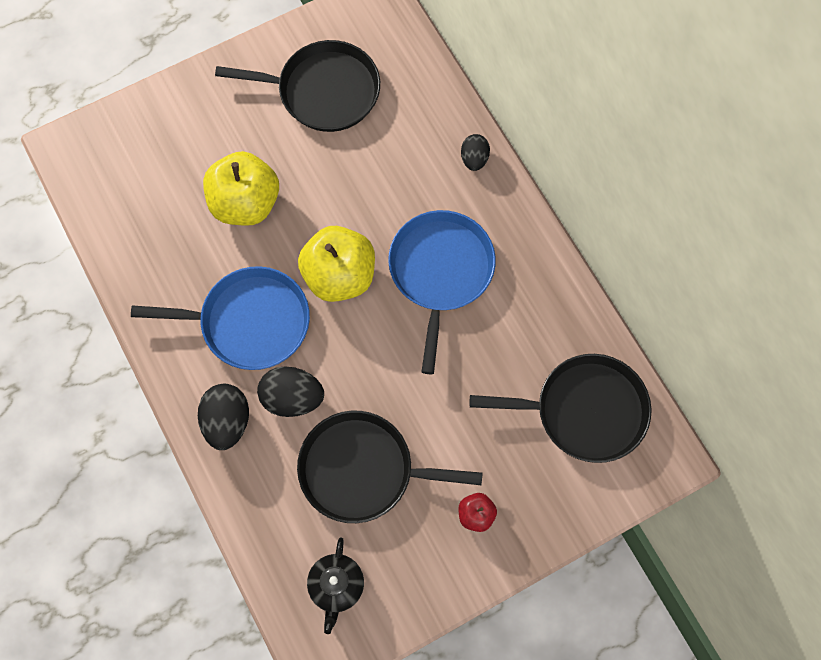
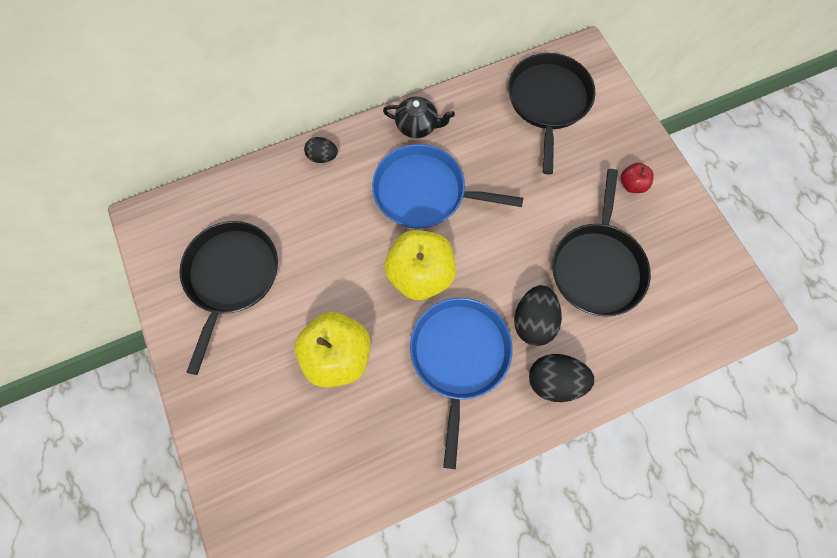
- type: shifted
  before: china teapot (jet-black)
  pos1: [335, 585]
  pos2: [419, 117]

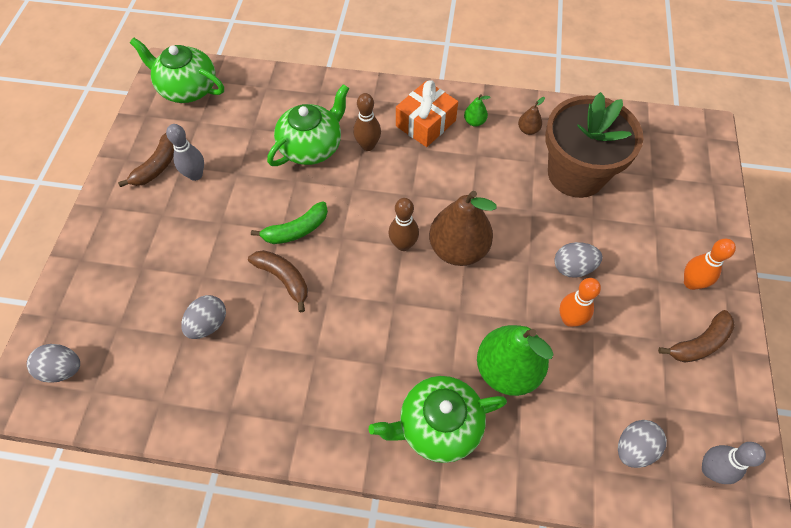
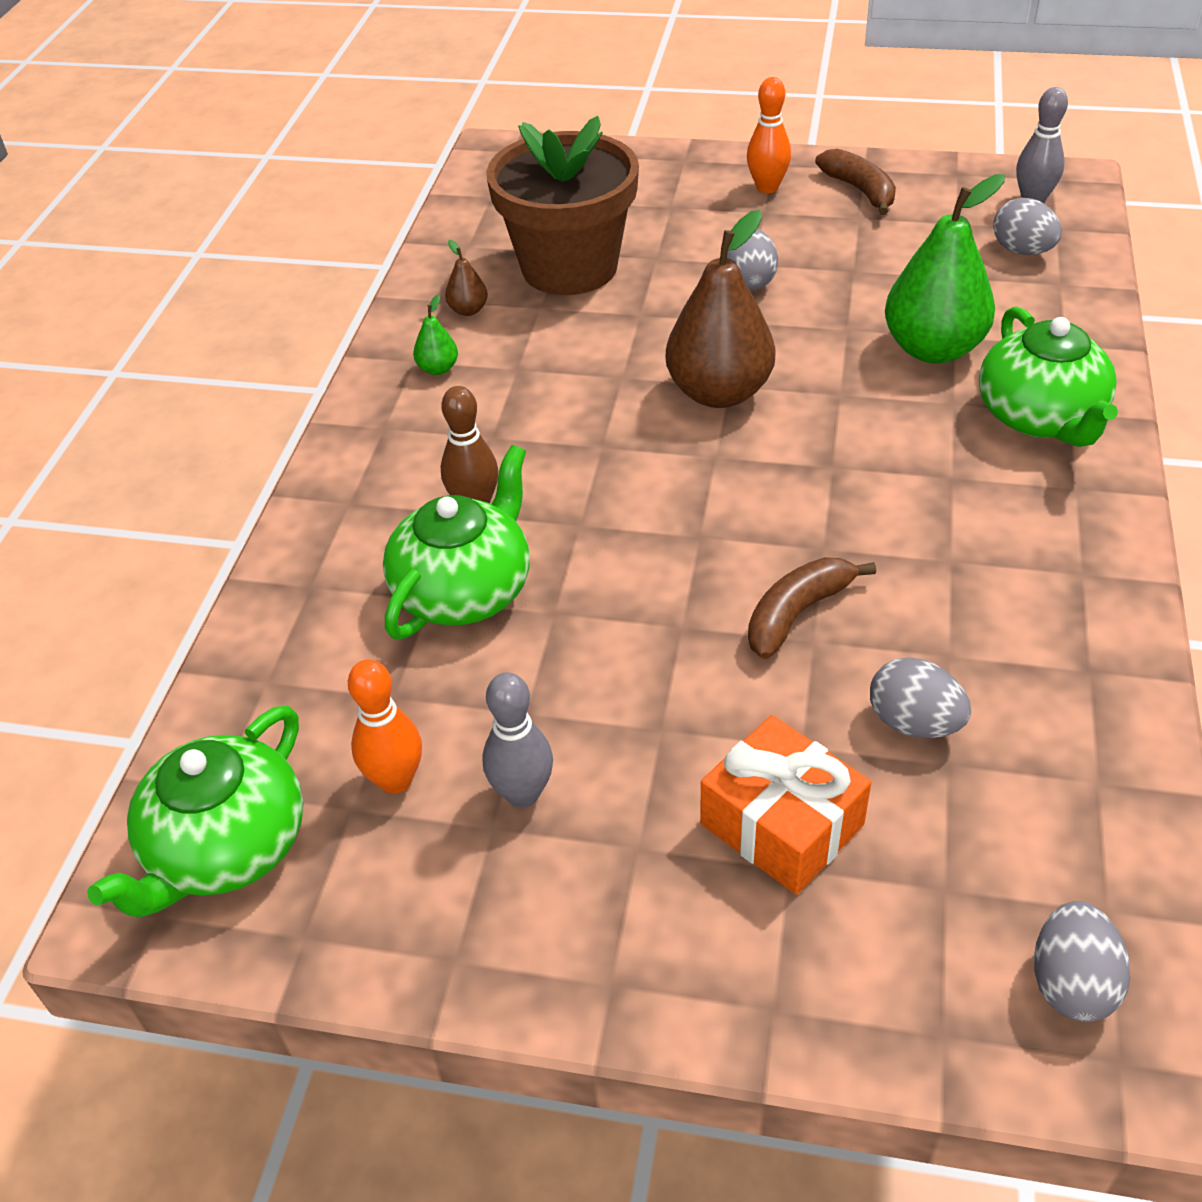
- type: shifted
  before: present (bright orange)
  pos1: [427, 113]
  pos2: [786, 805]
- type: rotated
  before: china teapot (green)
  pos1: [308, 125]
  pos2: [456, 542]
  turn: 75
- type: gone
  before: banana (dark brown)
  pos1: [146, 160]
- type: gone
  before: bowling pin (dark brown)
  pos1: [403, 224]
- type: gone
  before: banana (green)
  pos1: [289, 222]
- type: shifted
  before: bowling pin (bright orange)
  pos1: [580, 302]
  pos2: [385, 726]

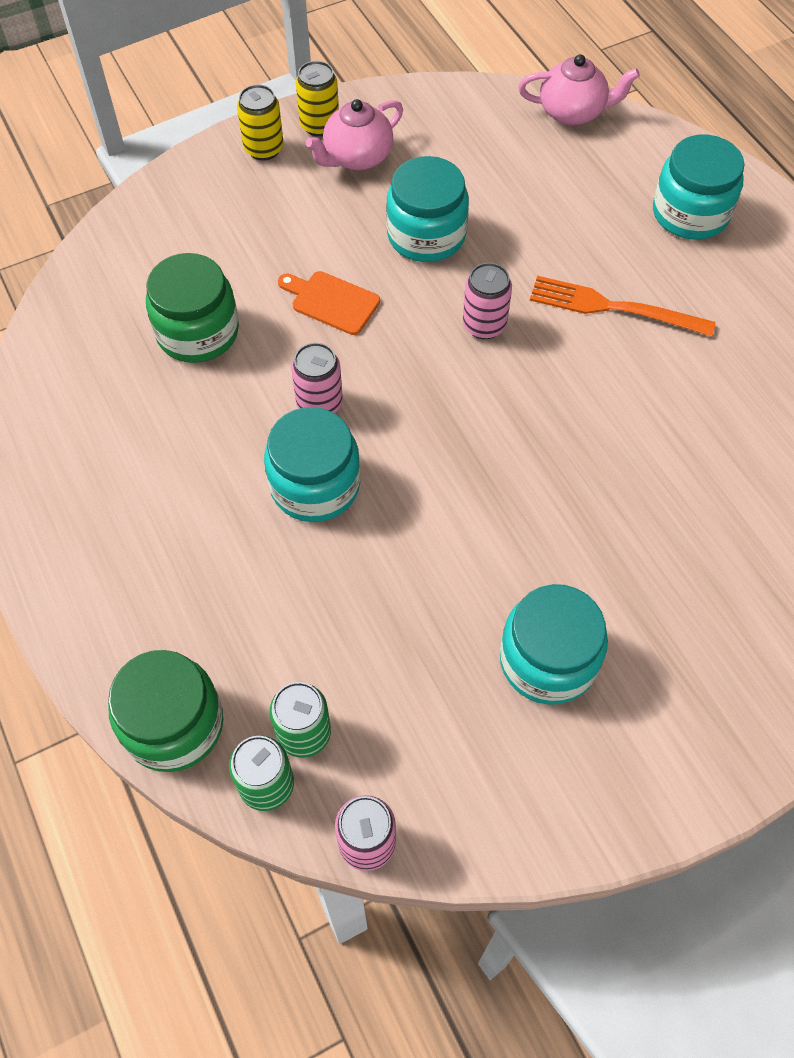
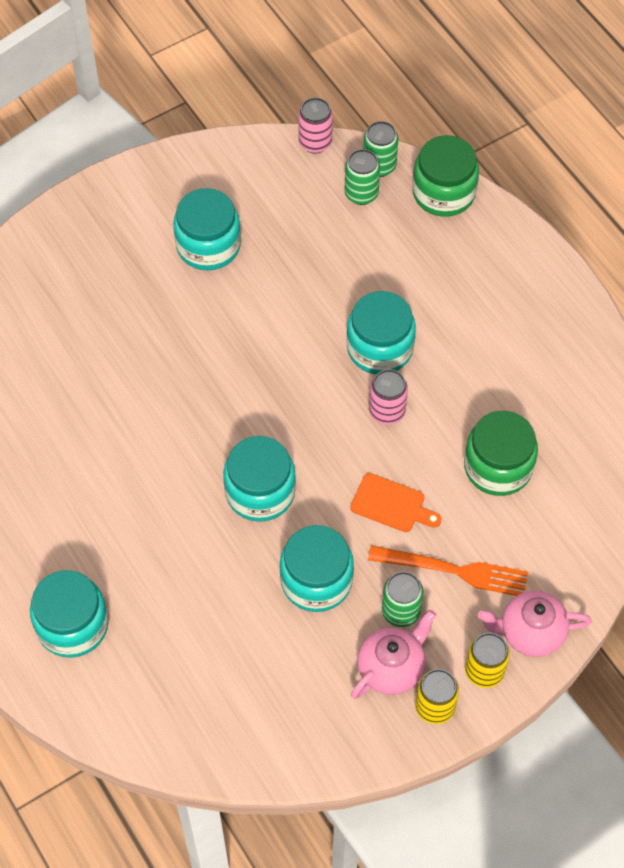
- type: shifted
  before: china teapot (rosy)
  pos1: [579, 90]
  pos2: [534, 623]
- type: swapped
  before: soda can (rosy)
  after: preserve jar (turquoise)
  pos1: [487, 301]
  pos2: [259, 479]
- type: shifted
  before: table fork (bright orange)
  pos1: [623, 306]
  pos2: [448, 570]
- type: new
  after: soda can (green)
  pos2: [402, 599]

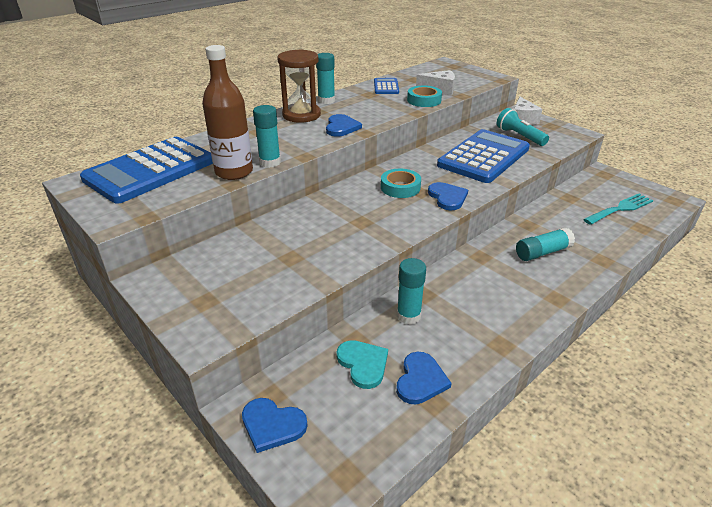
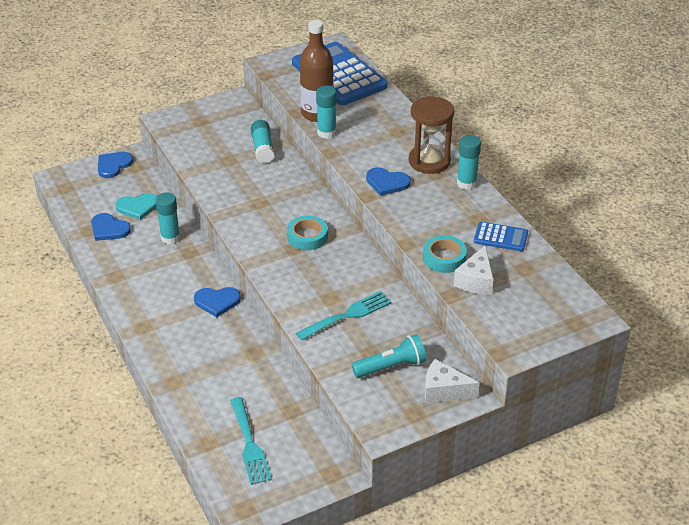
- type: swapped
  before: calculator (cobalt)
  after: table fork (turquoise)
  pos1: [483, 156]
  pos2: [344, 315]
- type: shifted
  before: heart shape (cobalt)
  pos1: [448, 196]
  pos2: [217, 302]
- type: shifted
  before: glue (turquoise)
  pos1: [545, 244]
  pos2: [262, 142]

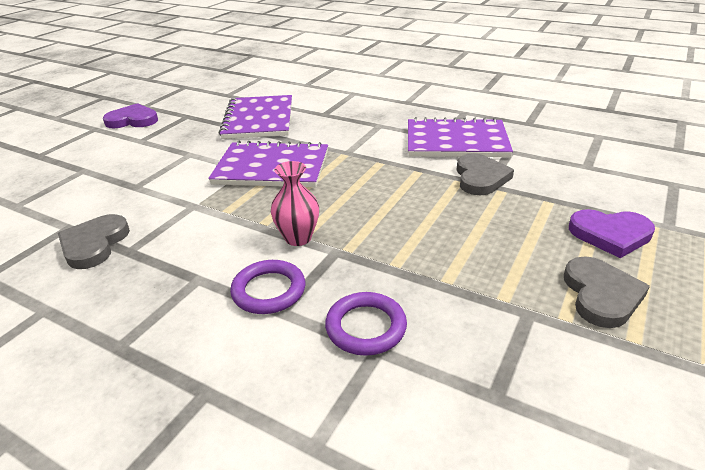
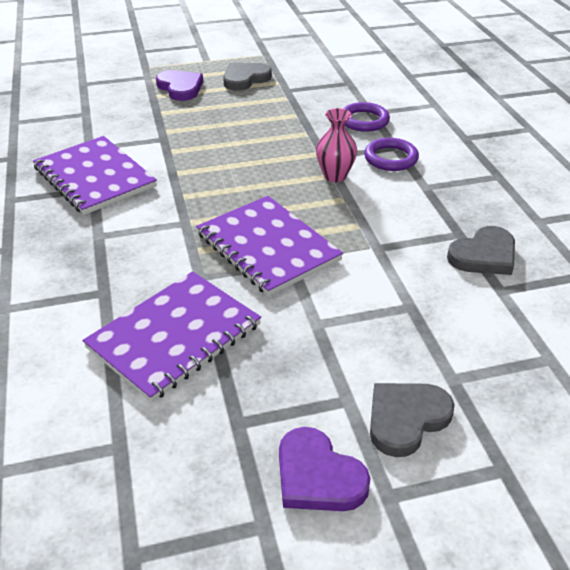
- type: shifted
  before: heart shape (grey)
  pos1: [485, 174]
  pos2: [412, 420]

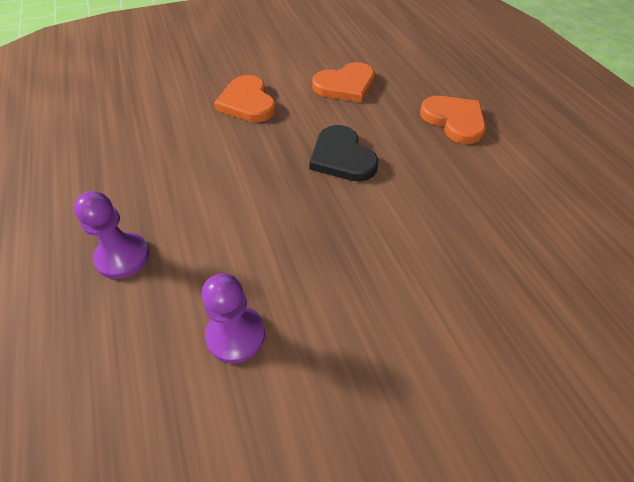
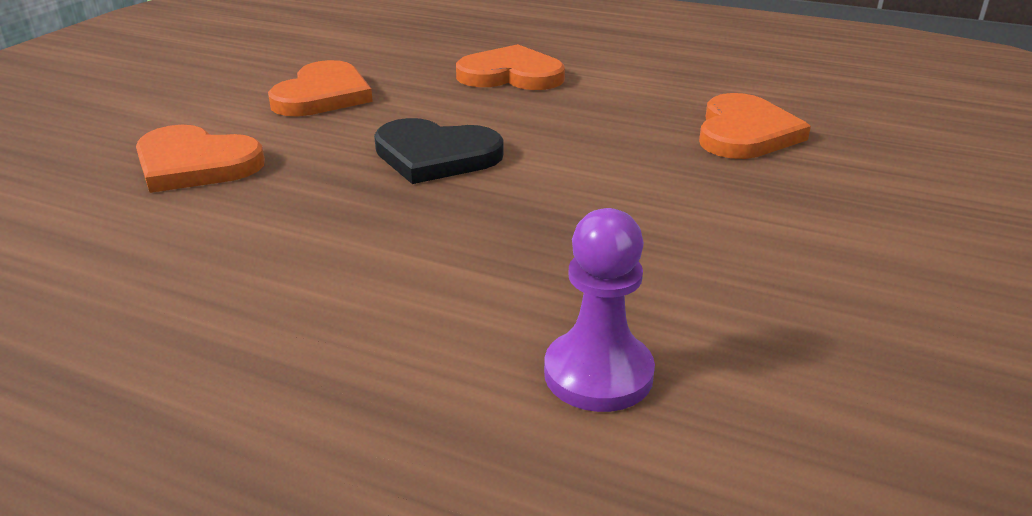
- type: gone
  before: pawn (purple)
  pos1: [112, 235]
- type: new
  after: heart shape (bright orange)
  pos2: [755, 126]

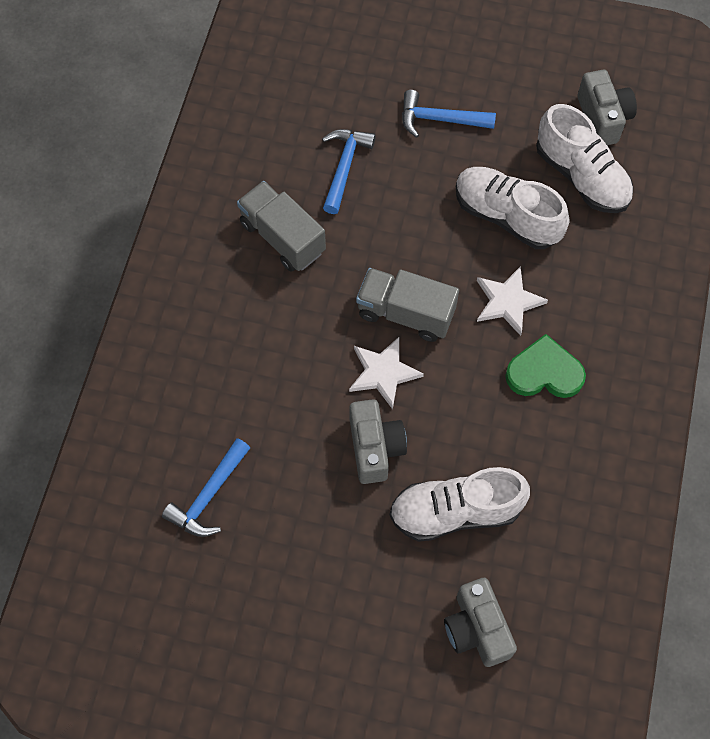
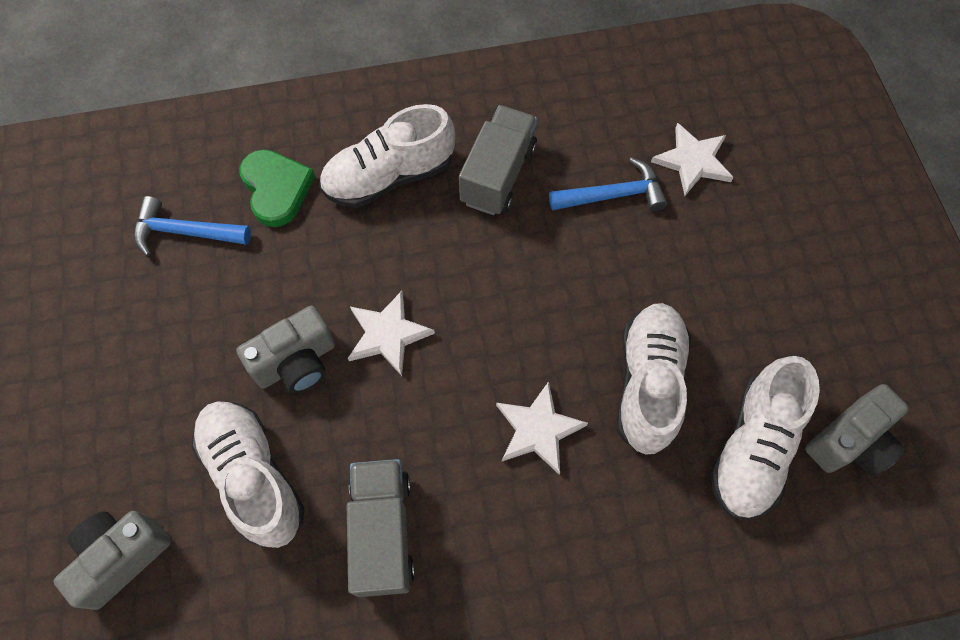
- type: gone
  before: hammer (cobalt)
  pos1: [449, 114]
- type: shifted
  before: lorry (grey)
  pos1: [407, 305]
  pos2: [381, 528]
- type: shifted
  before: heart shape (green)
  pos1: [545, 366]
  pos2: [277, 188]
- type: new
  after: sneaker (pure white)
  pos2: [387, 156]
- type: new
  after: five-pointed star (pure white)
  pos2: [692, 159]

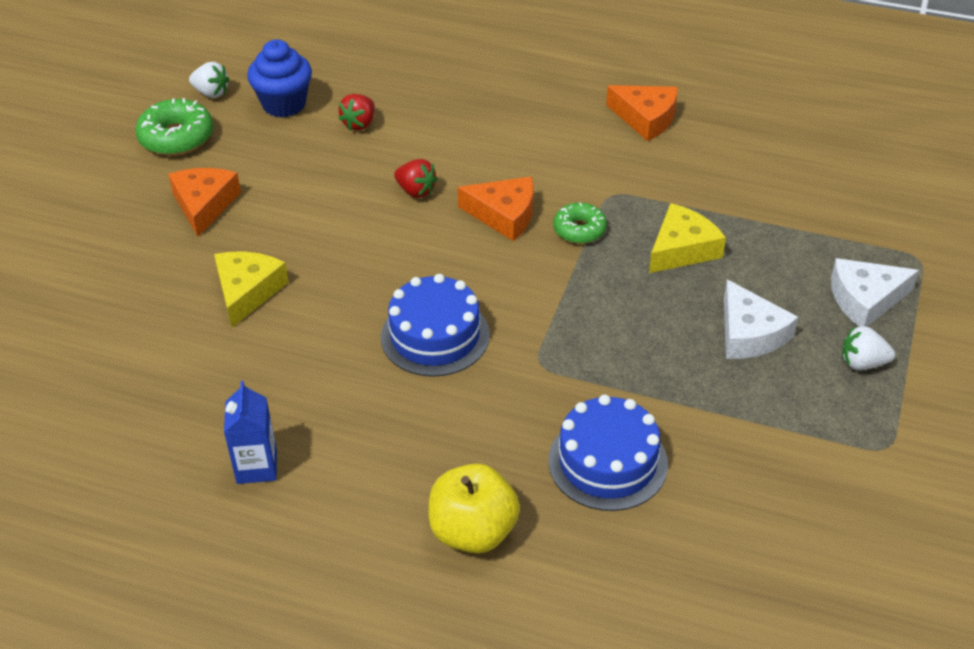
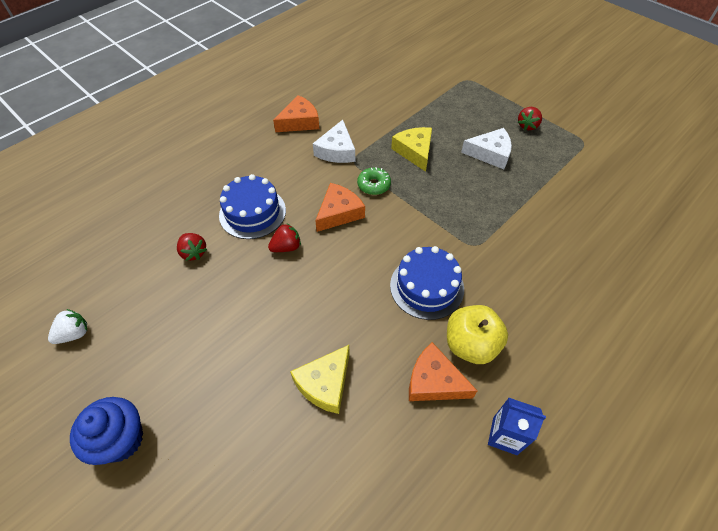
- type: shifted
  before: cupcake (cobalt)
  pos1: [279, 78]
  pos2: [106, 431]
- type: gone
  before: glazed donut (green)
  pos1: [174, 127]
- type: shifted
  before: piece of cheese (bright orange)
  pos1: [204, 202]
  pos2: [443, 371]
- type: rotated
  before: piece of cheese (bright yellow)
  pos1: [251, 289]
  pos2: [320, 379]
  turn: -90
- type: shifted
  before: piece of cheese (pure white)
  pos1: [875, 292]
  pos2: [334, 141]
- type: repainted
  before: toy strawberry (pure white)
  after: toy strawberry (red)
  pos1: [868, 348]
  pos2: [530, 118]
- type: shifted
  before: layer cake (cobalt)
  pos1: [608, 453]
  pos2: [252, 206]
- type: shifted
  before: apple (bright yellow)
  pos1: [474, 508]
  pos2: [477, 334]

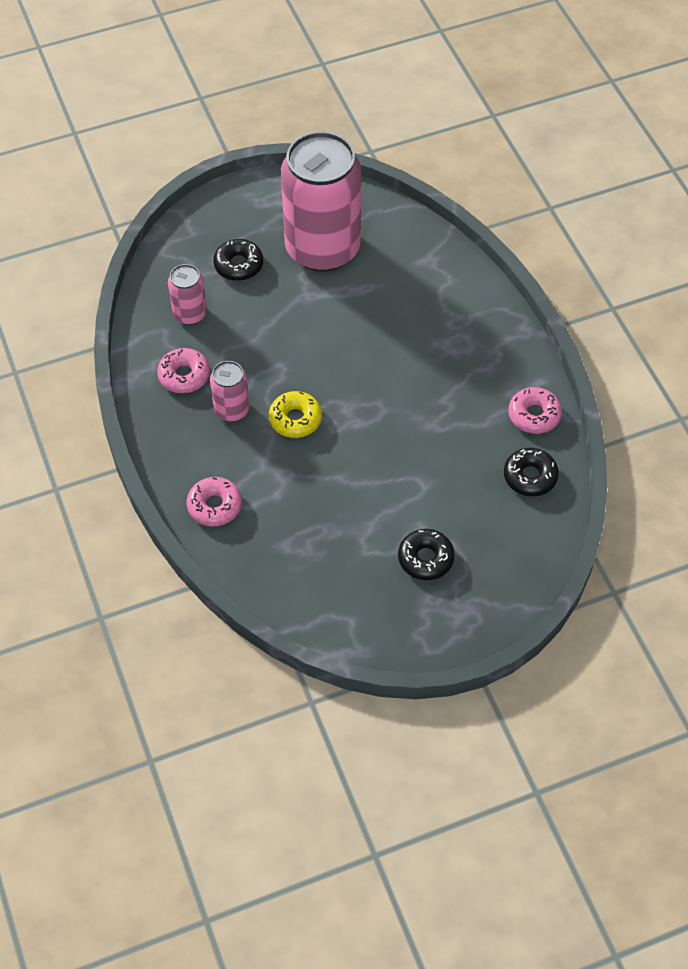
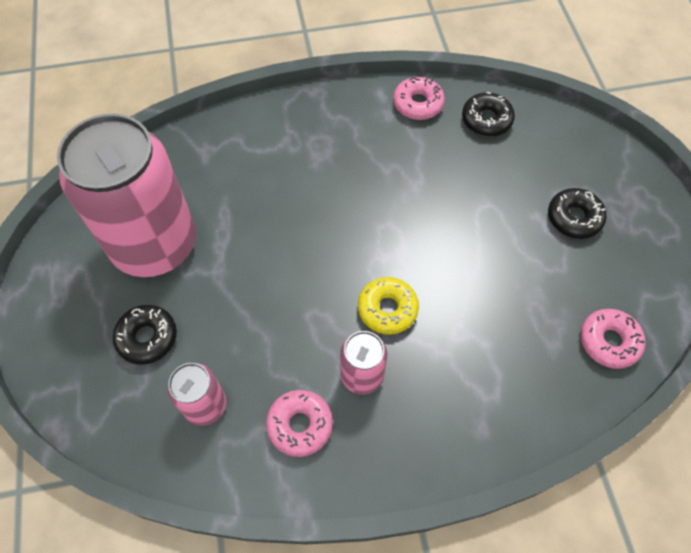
- type: shifted
  before: glazed donut (rosy)
  pos1: [214, 502]
  pos2: [612, 339]

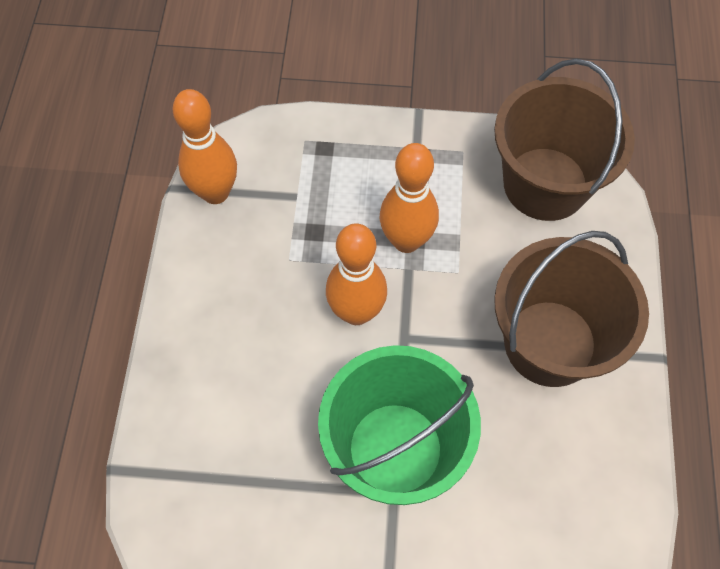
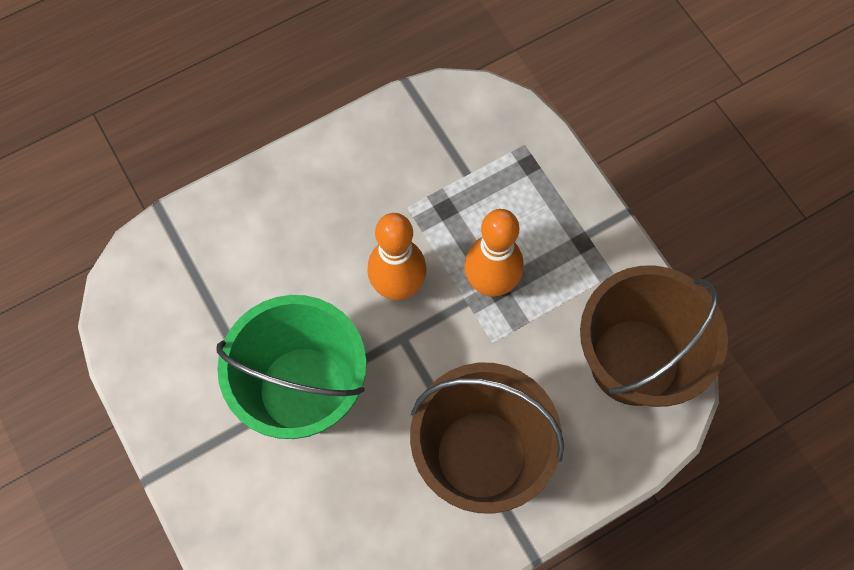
- type: gone
  before: bowling pin (bright orange)
  pos1: [205, 146]

